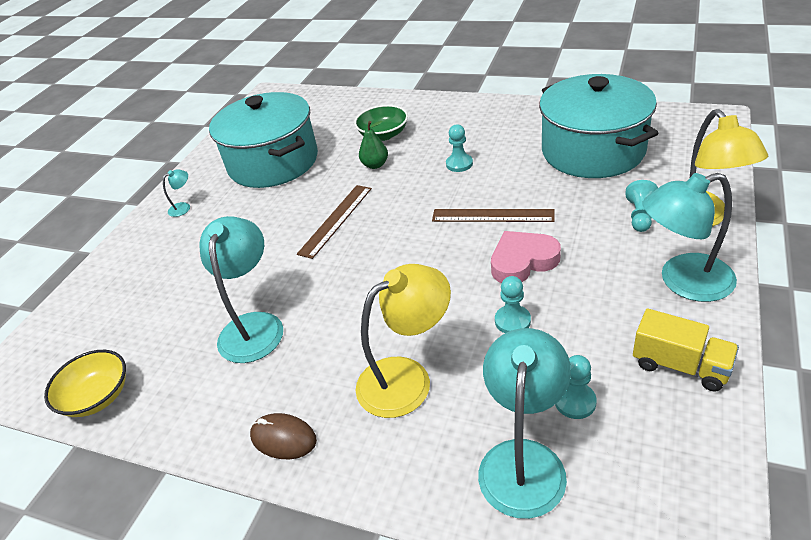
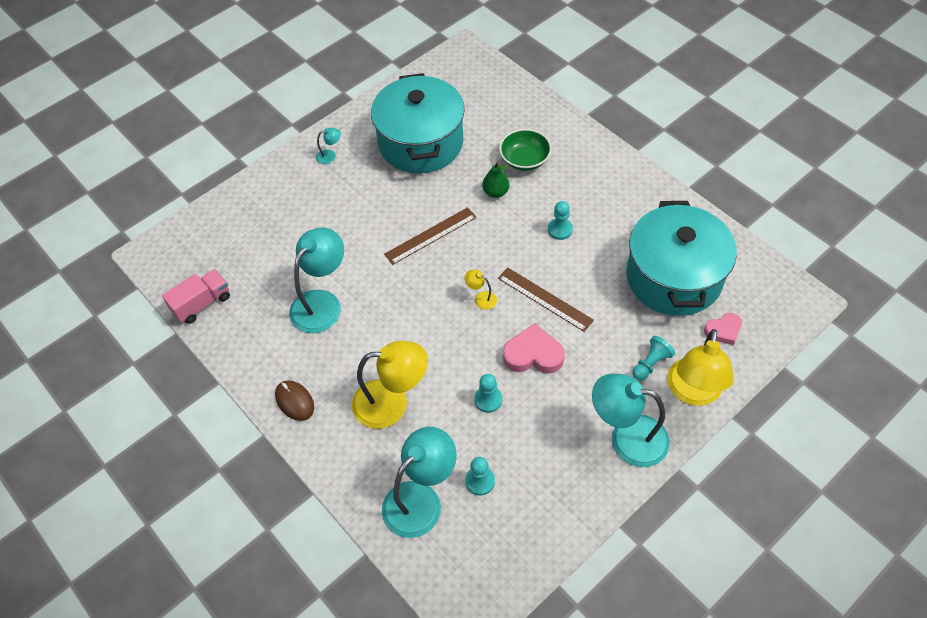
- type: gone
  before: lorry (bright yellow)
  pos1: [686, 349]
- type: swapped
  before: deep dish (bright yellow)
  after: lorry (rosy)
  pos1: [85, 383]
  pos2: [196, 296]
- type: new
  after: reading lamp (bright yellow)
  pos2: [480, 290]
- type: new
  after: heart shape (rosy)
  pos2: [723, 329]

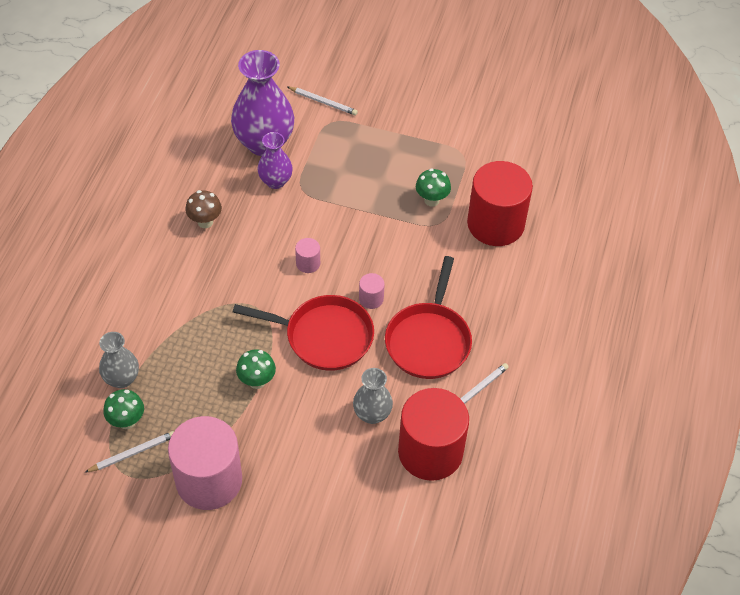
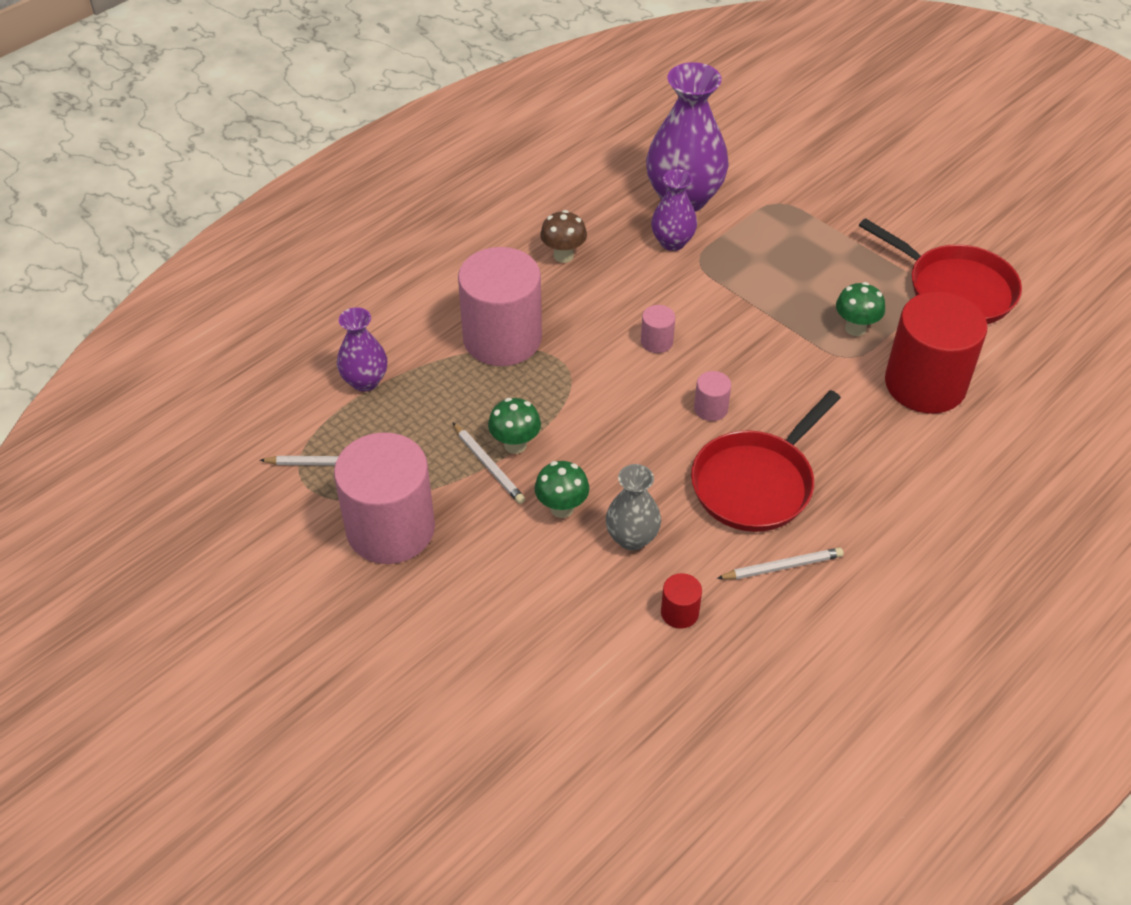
- type: shifted
  before: lead pencil (pure white)
  pos1: [323, 101]
  pos2: [489, 463]
- type: shifted
  before: pan (red)
  pos1: [303, 333]
  pos2: [940, 271]
- type: repainted
  before: tall vase (grey)
  after: tall vase (purple)
  pos1: [119, 360]
  pos2: [362, 349]
- type: scaled
  before: solid cylinder (red)
  pos1: [433, 434]
  pos2: [681, 601]
  scale: 0.41
- type: shifted
  before: toadstool (green)
  pos1: [123, 409]
  pos2: [562, 489]
- type: new
  after: solid cylinder (rosy)
  pos2: [500, 306]

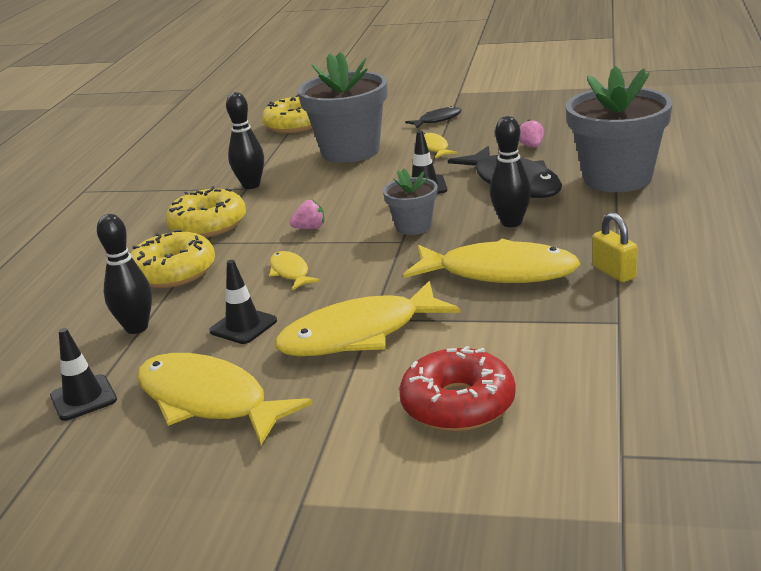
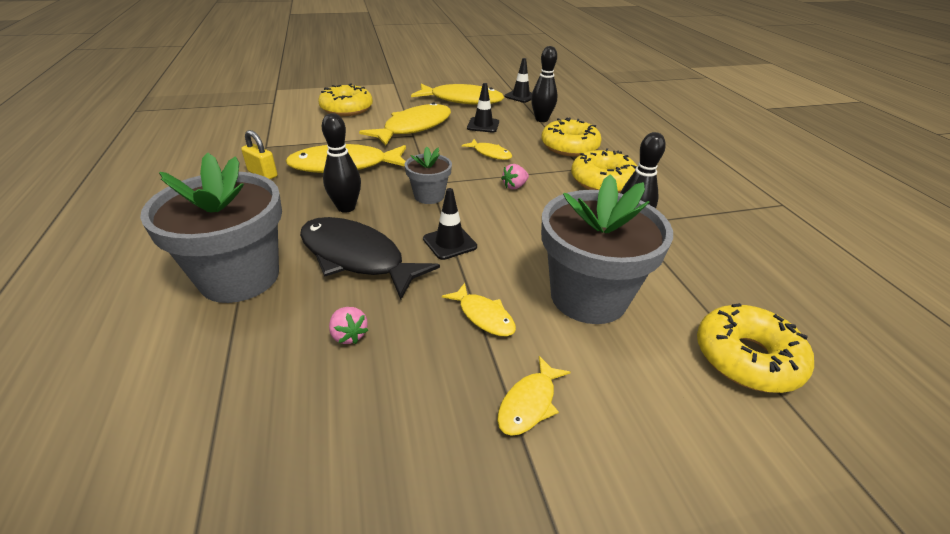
- type: repainted
  before: fish (jet-black)
  after: fish (bright yellow)
  pos1: [433, 117]
  pos2: [534, 396]
- type: repainted
  before: glazed donut (red)
  after: glazed donut (bright yellow)
  pos1: [457, 388]
  pos2: [345, 99]

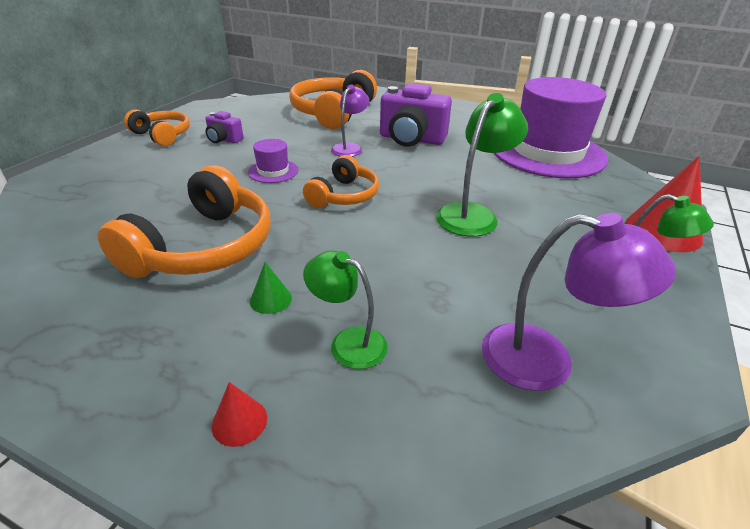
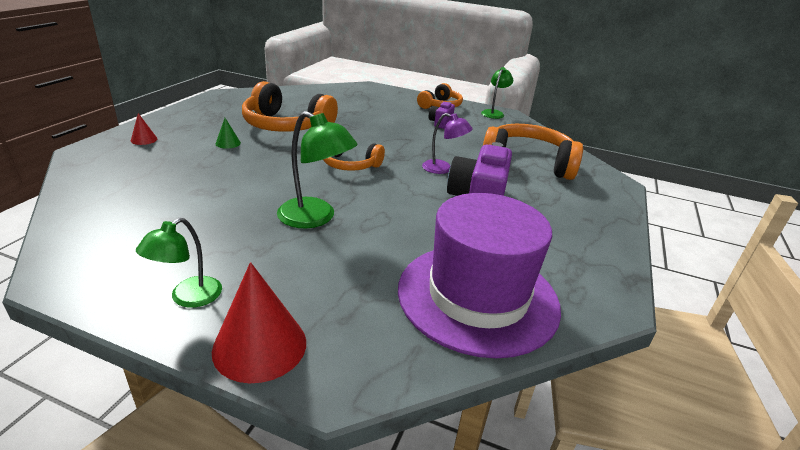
- type: gone
  before: top hat (purple)
  pos1: [273, 161]
- type: gone
  before: reading lamp (purple)
  pos1: [579, 302]
- type: shifted
  before: reading lamp (green)
  pos1: [345, 309]
  pos2: [497, 93]

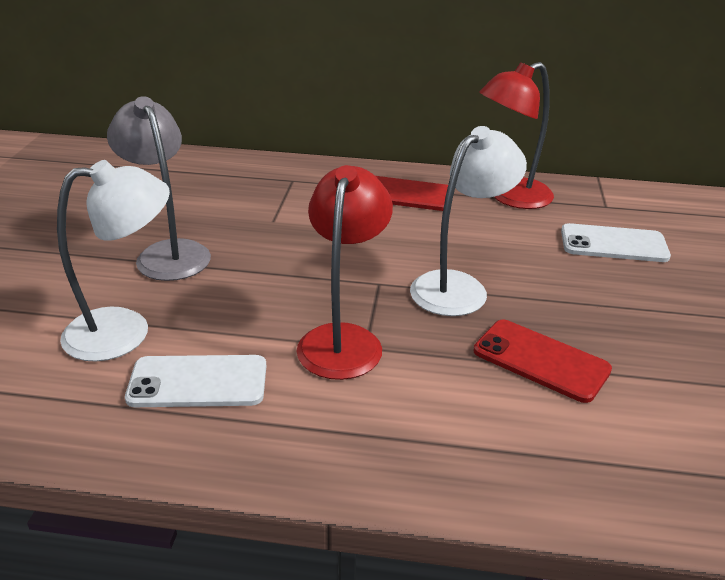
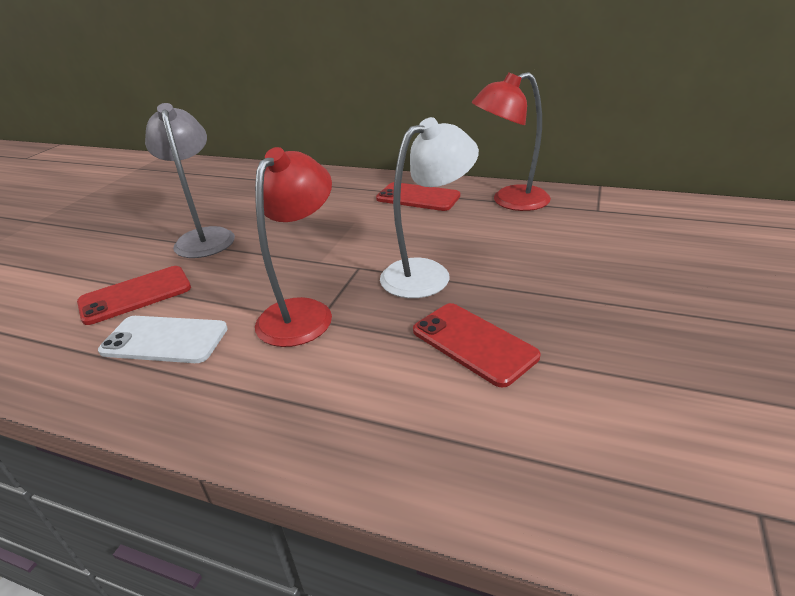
- type: swapped
  before: reading lamp (pure white)
  after: mobile phone (red)
  pos1: [113, 261]
  pos2: [134, 295]
- type: gone
  before: mobile phone (pure white)
  pos1: [616, 242]

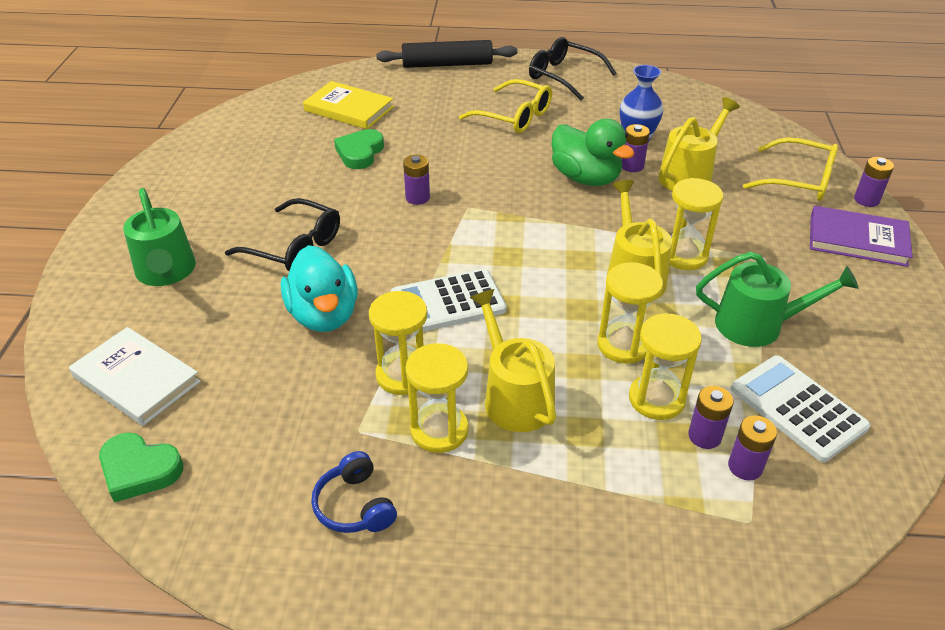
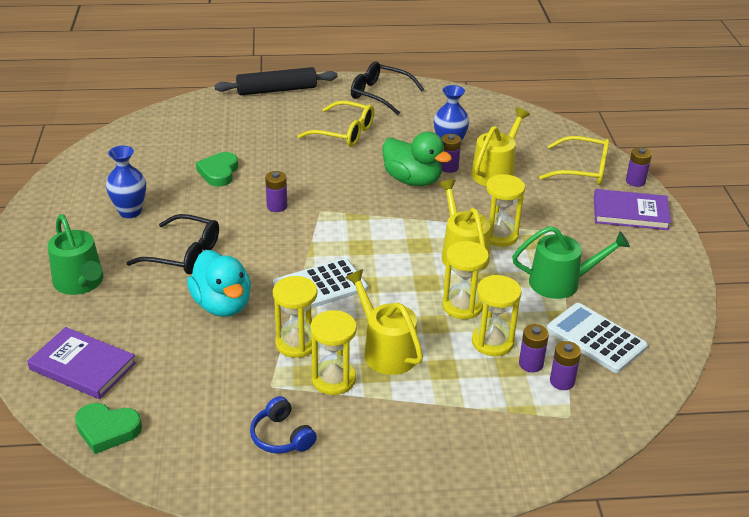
- type: gone
  before: hardcover (bright yellow)
  pos1: [348, 105]
- type: repainted
  before: hardcover (pure white)
  after: hardcover (purple)
  pos1: [135, 376]
  pos2: [81, 363]
- type: new
  after: tall vase (cobalt)
  pos2: [126, 182]

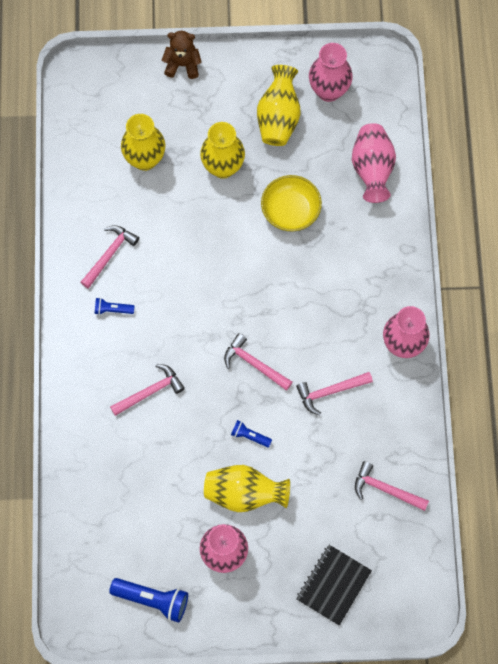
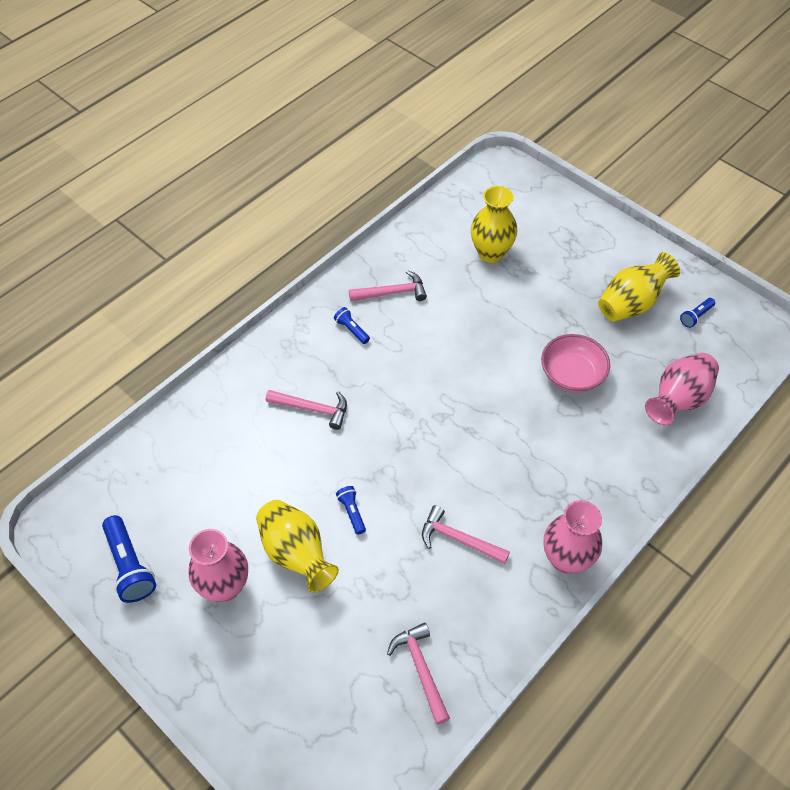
- type: gone
  before: teddy bear (dark brown)
  pos1: [182, 55]
- type: swapped
  before: tall vase (rosy)
  after: flashlight (cobalt)
  pos1: [331, 72]
  pos2: [697, 313]
- type: gone
  before: tall vase (bright yellow)
  pos1: [222, 150]
- type: repainted
  before: deep dish (bright yellow)
  after: deep dish (rosy)
  pos1: [291, 203]
  pos2: [575, 363]
- type: gone
  before: hammer (rosy)
  pos1: [258, 362]
- type: gone
  before: notebook (jet-black)
  pos1: [334, 585]

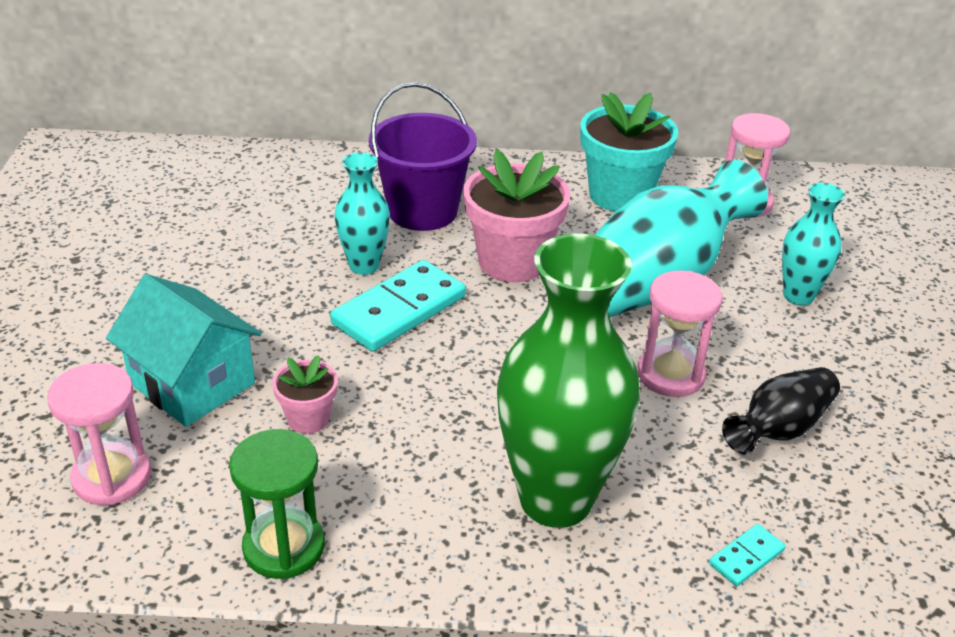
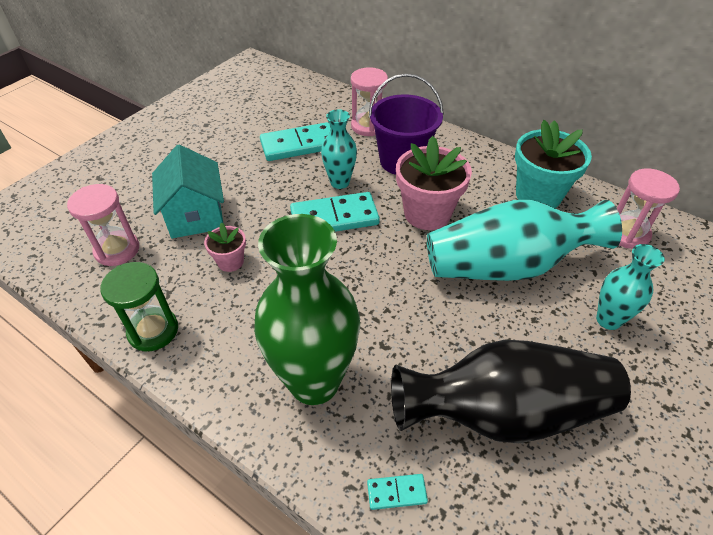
- type: shifted
  before: sand timer (rosy)
  pos1: [680, 333]
  pos2: [369, 101]
- type: scaled
  before: tall vase (jet-black)
  pos1: [781, 410]
  pos2: [511, 391]
  scale: 1.93
- type: new
  after: domino (turquoise)
  pos2: [295, 141]

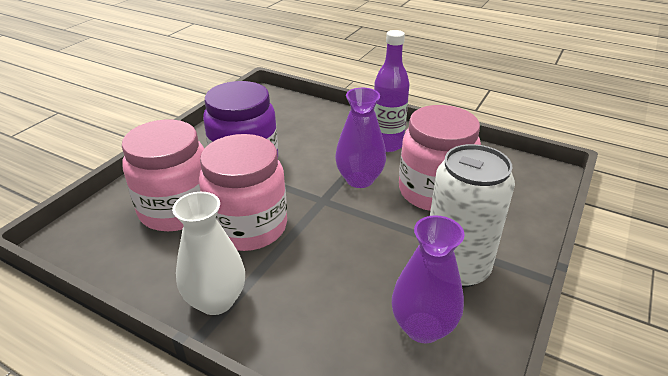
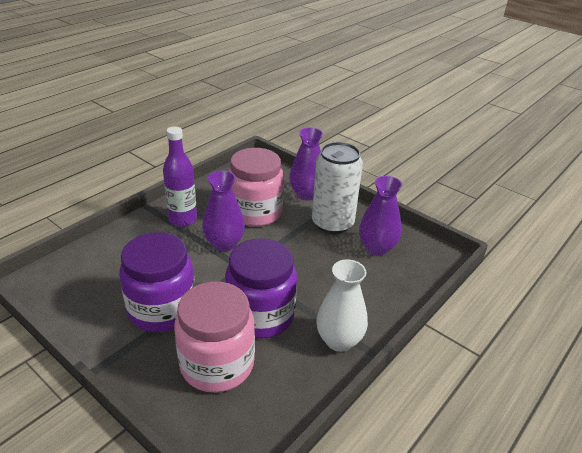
- type: repainted
  before: preserve jar (rosy)
  after: preserve jar (purple)
  pos1: [243, 192]
  pos2: [261, 288]
- type: new
  after: tall vase (purple)
  pos2: [306, 163]

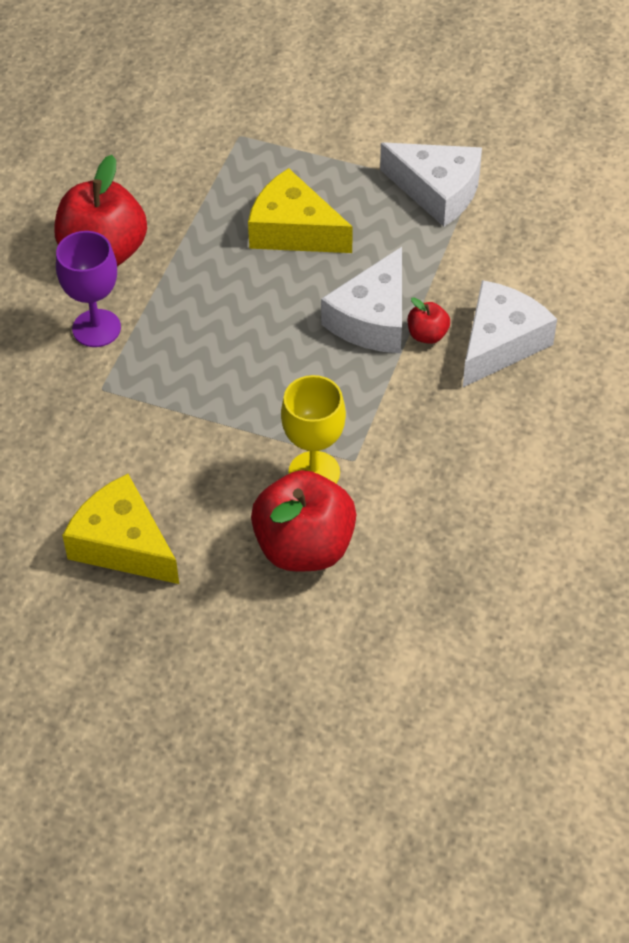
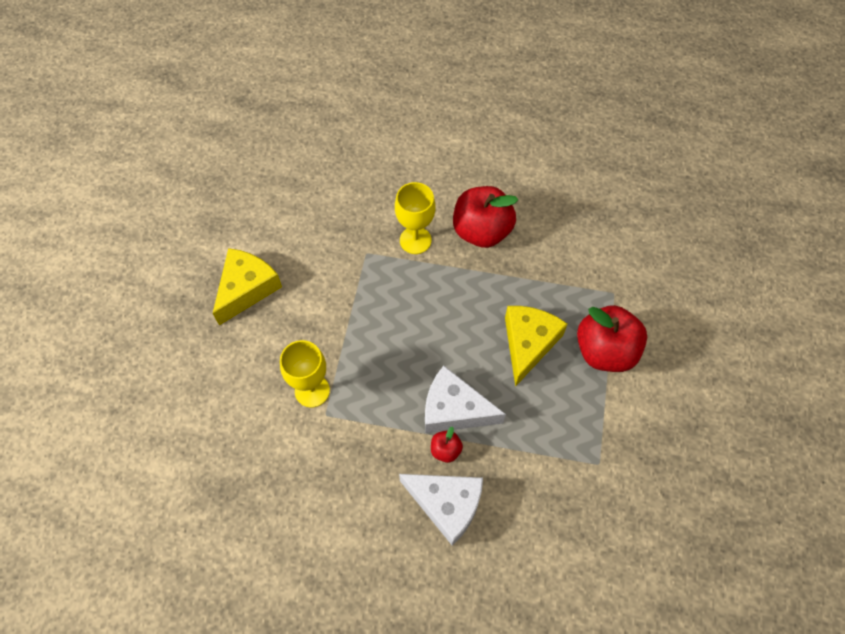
- type: gone
  before: piece of cheese (pure white)
  pos1: [431, 184]
- type: repainted
  before: goblet (purple)
  after: goblet (bright yellow)
  pos1: [88, 289]
  pos2: [415, 218]
- type: shifted
  before: apple (red)
  pos1: [303, 520]
  pos2: [612, 338]

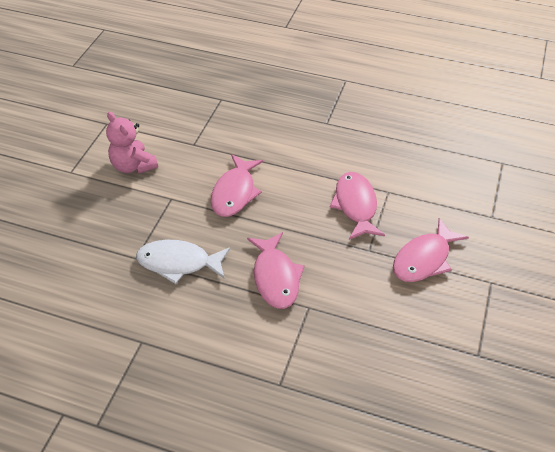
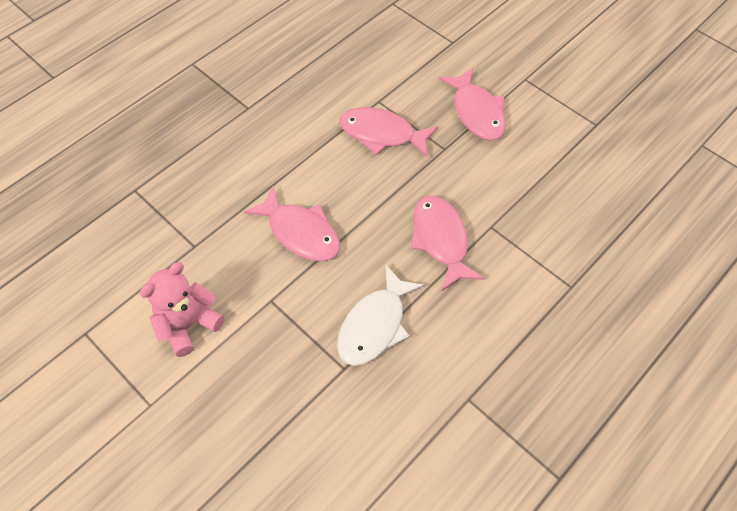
- type: rotated
  before: teddy bear (rosy)
  pos1: [132, 143]
  pos2: [182, 309]
  turn: 150
- type: rotated
  before: fish (rosy)
  pos1: [276, 270]
  pos2: [447, 243]
  turn: -120

